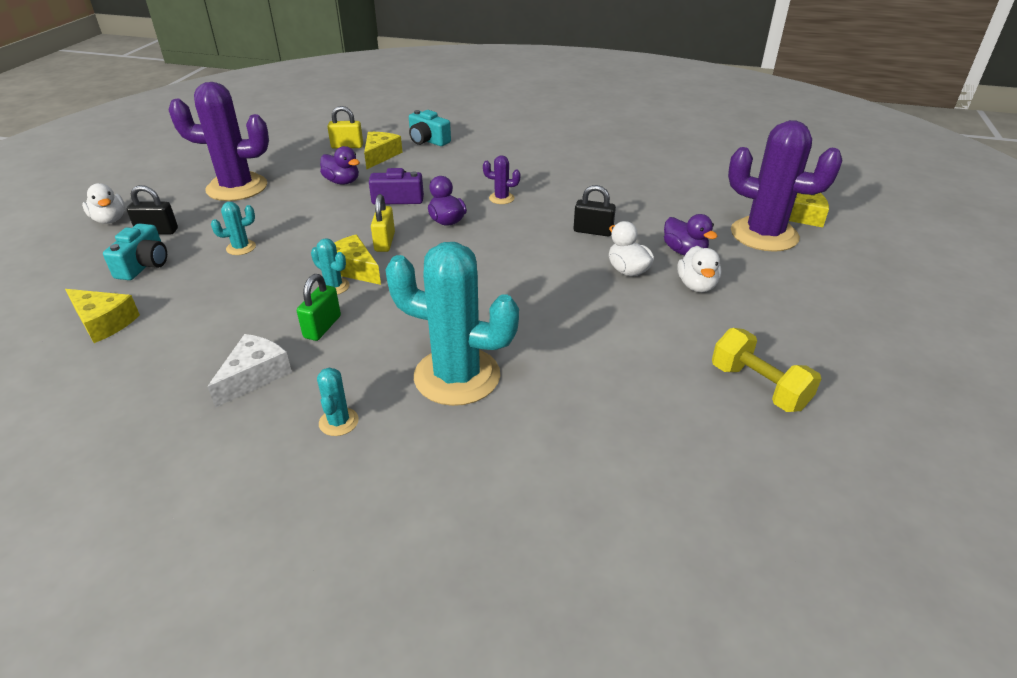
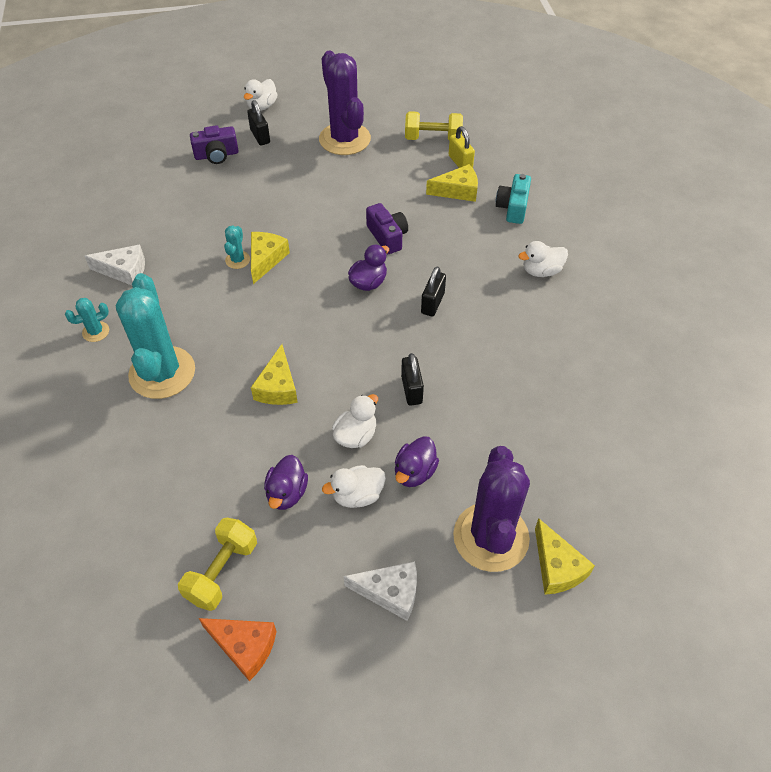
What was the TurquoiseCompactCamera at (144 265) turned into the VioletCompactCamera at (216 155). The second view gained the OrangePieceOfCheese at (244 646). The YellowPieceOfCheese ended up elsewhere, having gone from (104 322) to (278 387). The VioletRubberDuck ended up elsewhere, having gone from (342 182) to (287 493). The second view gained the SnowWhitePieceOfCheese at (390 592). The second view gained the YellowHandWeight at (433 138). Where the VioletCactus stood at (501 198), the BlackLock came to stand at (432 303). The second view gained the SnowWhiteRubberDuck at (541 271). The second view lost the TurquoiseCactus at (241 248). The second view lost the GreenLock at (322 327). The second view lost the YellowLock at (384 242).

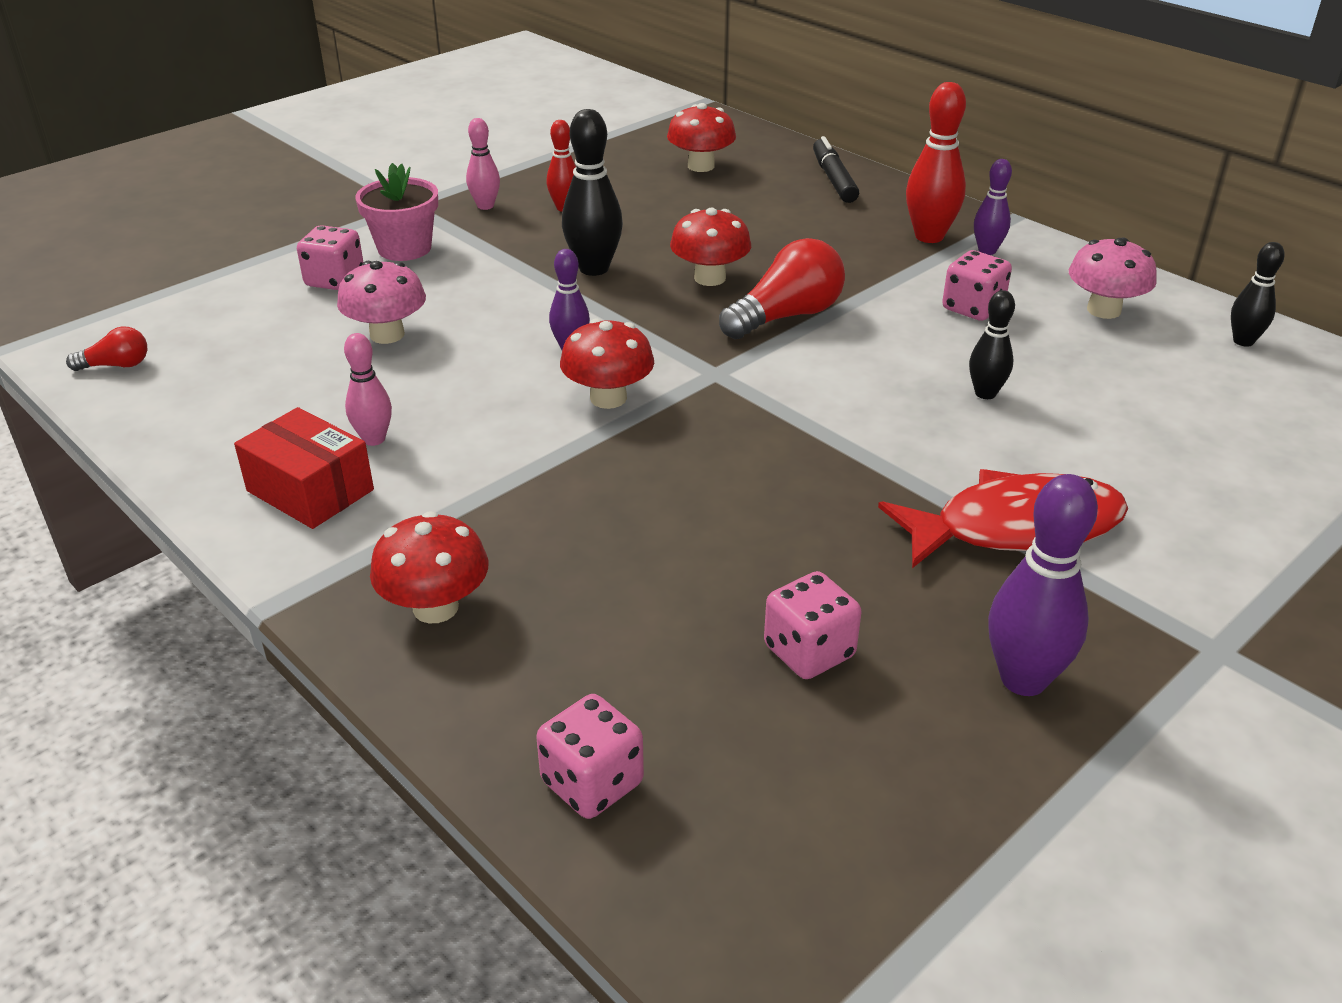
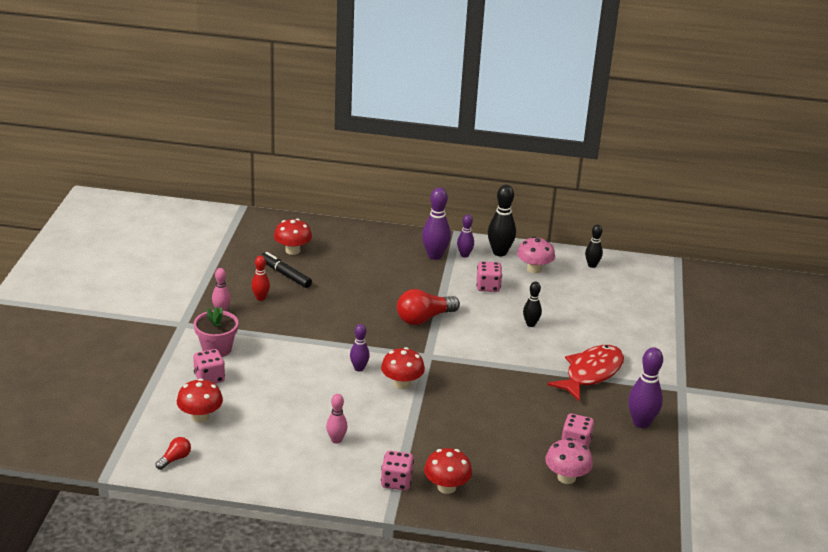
The CrimsonFungus ended up elsewhere, having gone from (710 278) to (200 417). The BlackMarkerPen ended up elsewhere, having gone from (833 179) to (285 274). The RosyDice ended up elsewhere, having gone from (592 783) to (396 481). The CrimsonLightbulb at (786 316) ended up facing another way, 135 degrees counterclockwise from before. What was the CrimsonSkittle at (929 236) turned into the VioletSkittle at (434 256). The BlackSkittle ended up elsewhere, having gone from (594 268) to (499 252). The RosyFungus ended up elsewhere, having gone from (387 335) to (566 477). The second view lost the CrimsonPackage at (310 490).

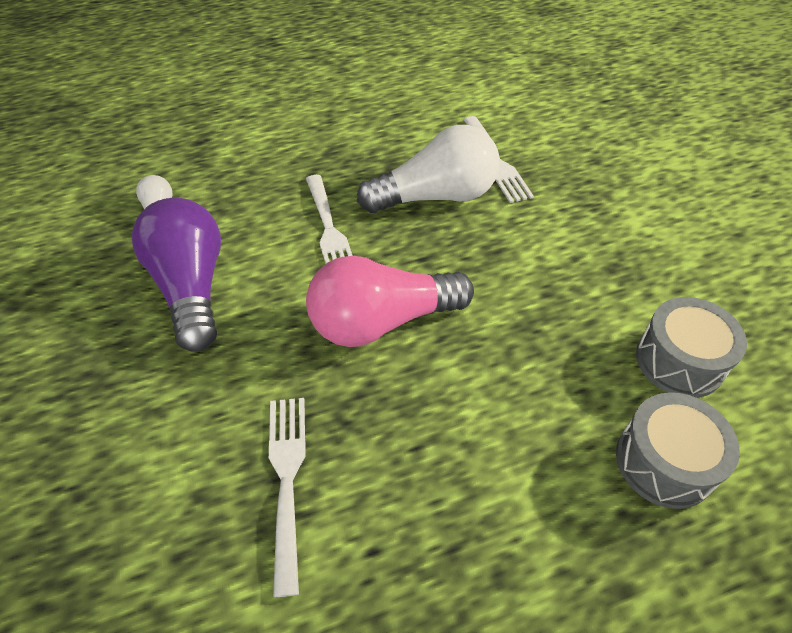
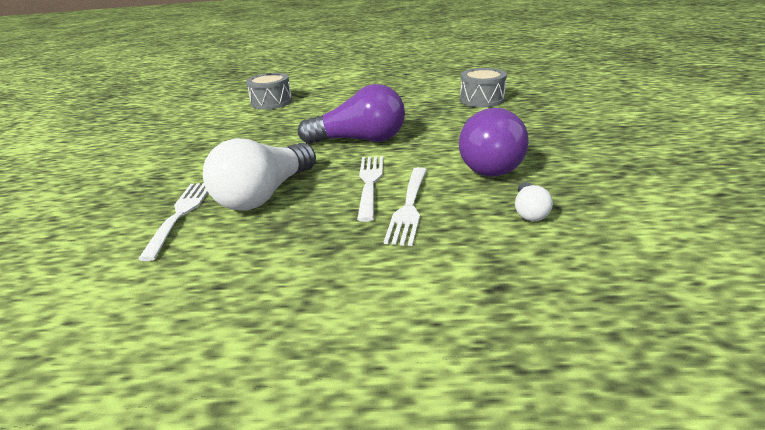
The SnowWhiteLightbulb at (435 196) ended up facing another way, 60 degrees counterclockwise from before. What was the RosyLightbulb at (382 321) turned into the VioletLightbulb at (360 140). The SnowWhiteTableFork ended up elsewhere, having gone from (287 479) to (409 207). The GreySnareDrum ended up elsewhere, having gone from (679 361) to (482 99).

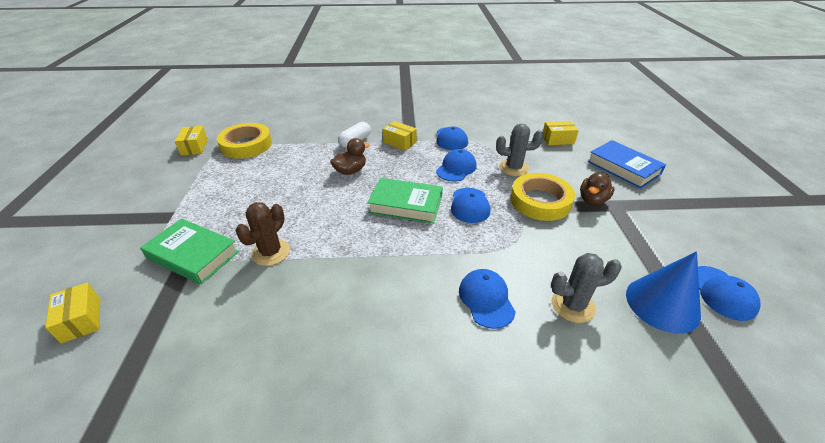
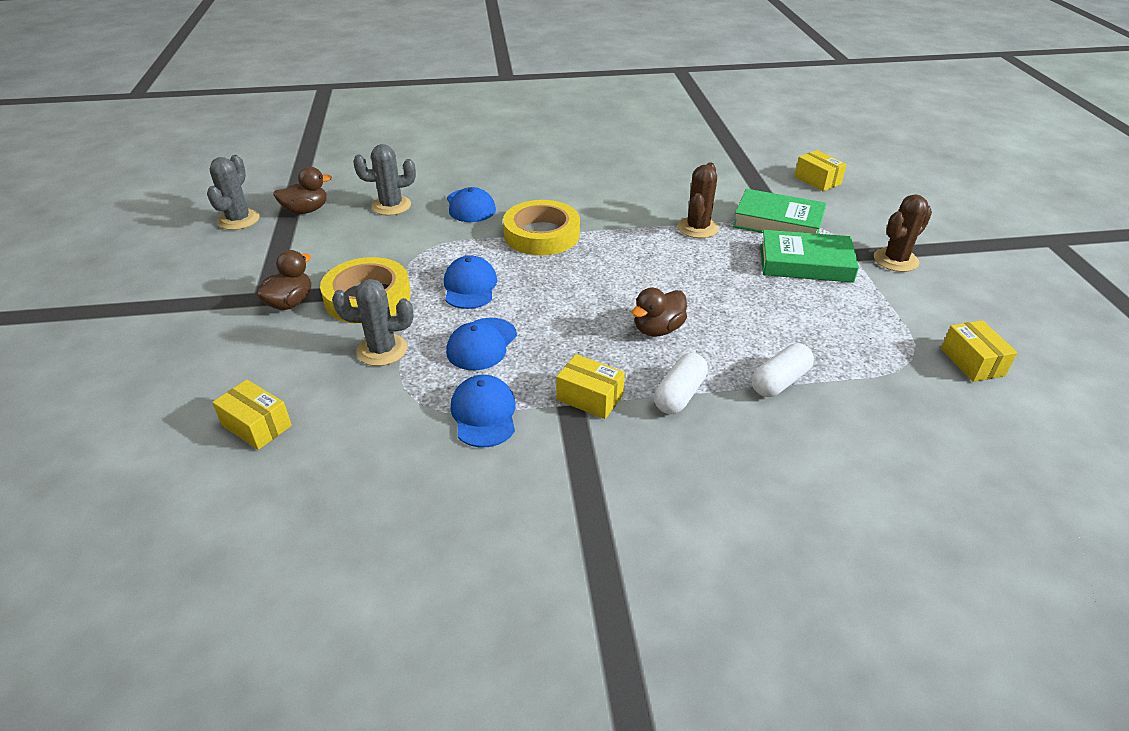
Where the RoyalBluePeakedCap stood at (721 293), the GreyCactus came to stand at (239 220). The YellowPackage at (557 140) ended up facing another way, 45 degrees clockwise from before. Where the RoyalBlueSolidCone stood at (662 304), the DarkBrownRubberDuck came to stand at (306 210). The YellowRollOfTape ended up elsewhere, having gone from (246 145) to (541 234). The second view gained the SnowWhiteCapsule at (780 381). The GreenHardback ended up elsewhere, having gone from (406 205) to (805 263). The second view gained the DarkBrownCactus at (895 260). The second view lost the RoyalBlueHardback at (623 168).

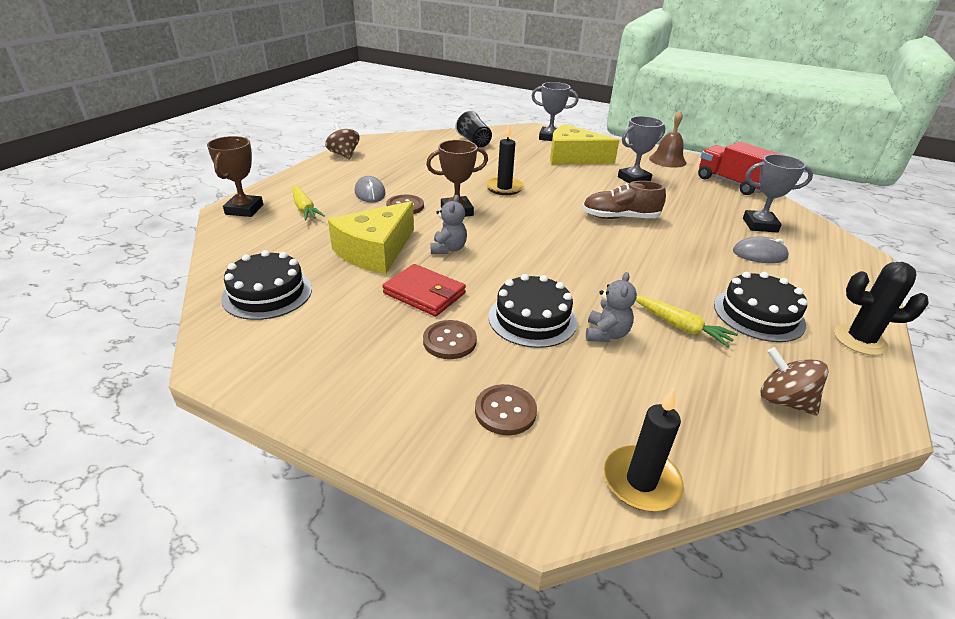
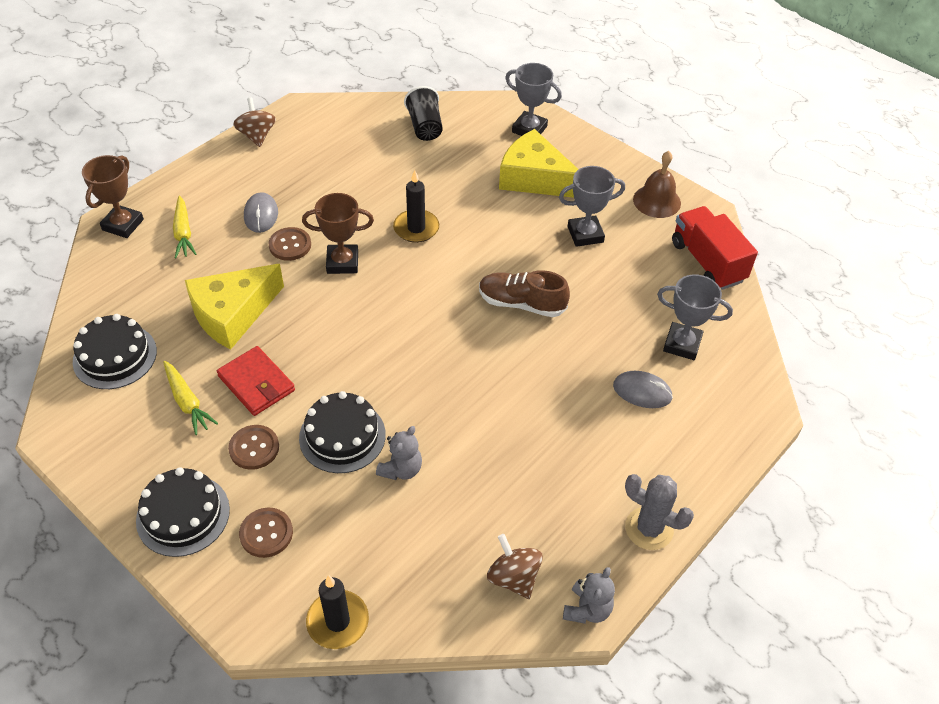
The BlackLayerCake ended up elsewhere, having gone from (758 314) to (183 515). The YellowToyCarrot ended up elsewhere, having gone from (680 327) to (187 402). The GreyTeddy ended up elsewhere, having gone from (448 249) to (587 609). What was the BlackCactus at (860 340) turned into the GreyCactus at (649 529).

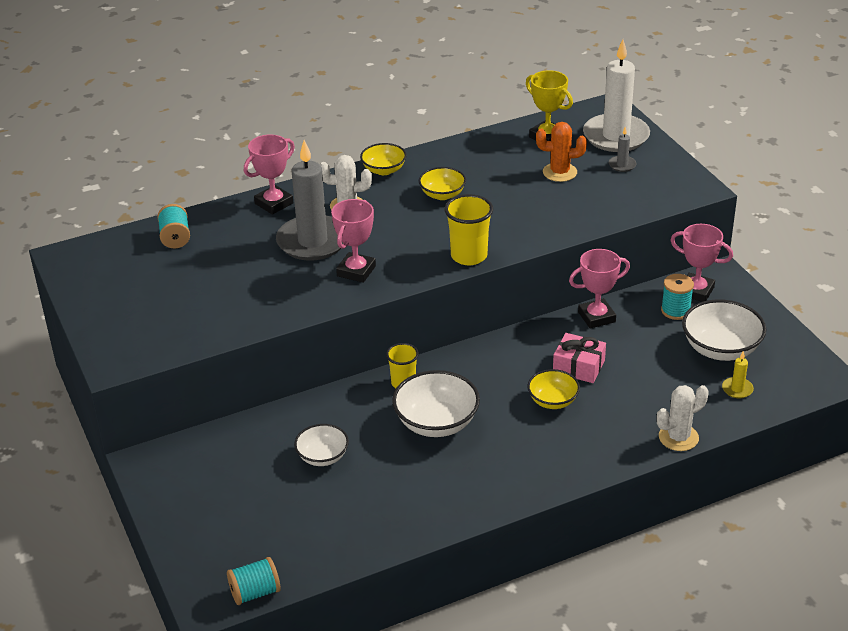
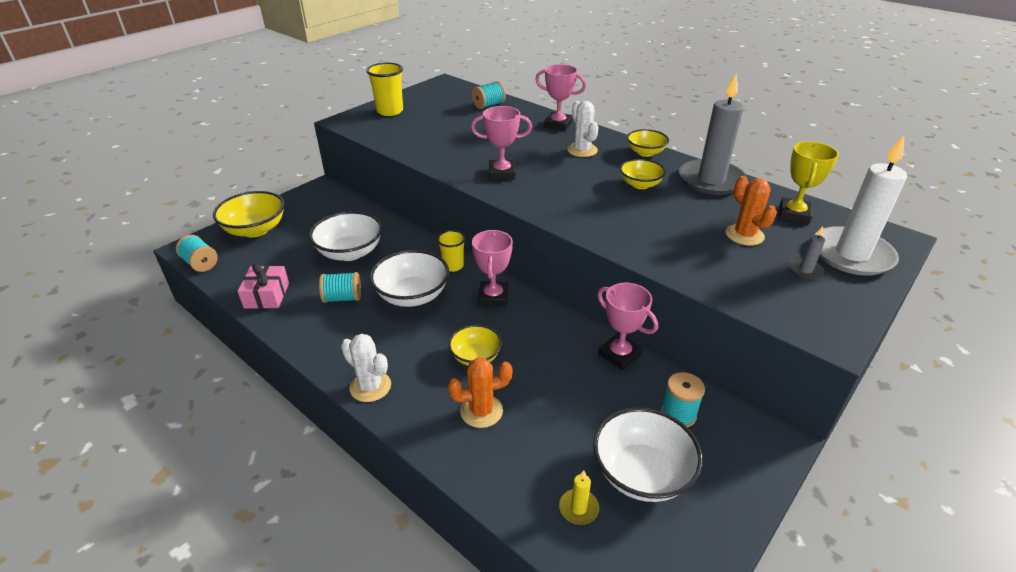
The second view gained the YellowDeepDish at (255 230). The RosyPresent ended up elsewhere, having gone from (578 367) to (267 295). The size of the SnowWhiteDeepDish at (322 457) changed by a factor of 1.64. The second view gained the TurquoiseSpool at (342 298). The SnowWhiteCactus ended up elsewhere, having gone from (678 437) to (370 386). The YellowBeaker ended up elsewhere, having gone from (469 256) to (390 111). The second view gained the OrangeCactus at (481 411). The RosyAwardCup ended up elsewhere, having gone from (696 291) to (493 297). The GreyCandle ended up elsewhere, having gone from (312 241) to (711 180).

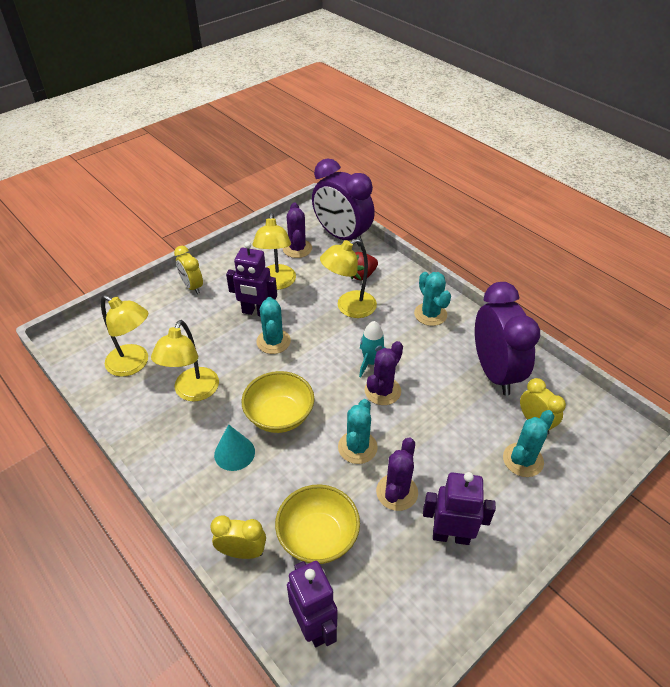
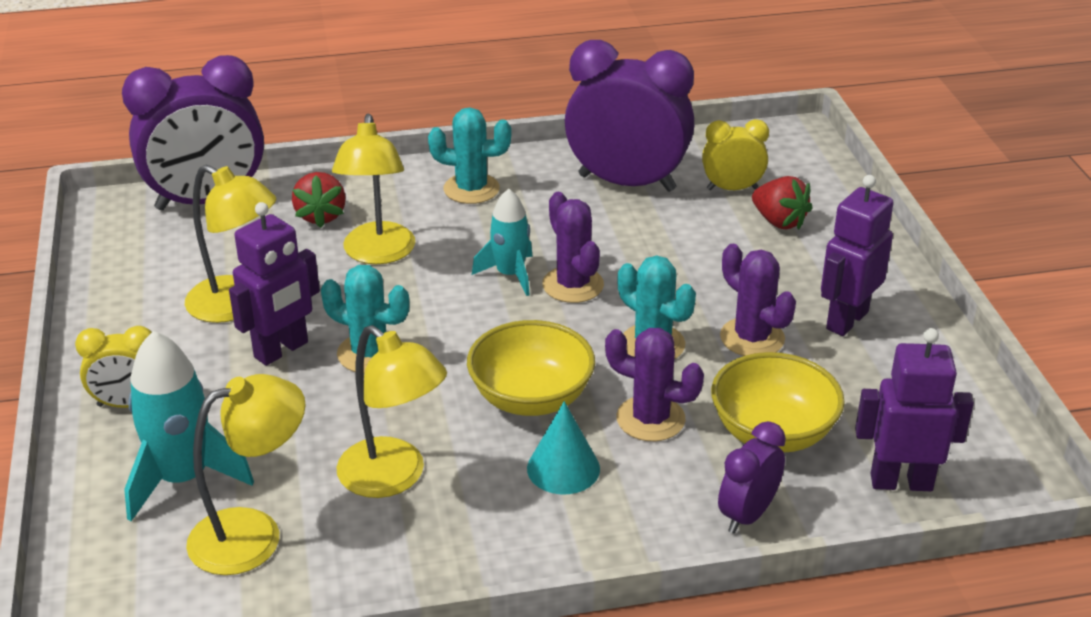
The second view gained the TurquoiseToyRocket at (183 478). The VioletCactus ended up elsewhere, having gone from (297 249) to (650 419). What was the YellowAlarmClock at (242 552) turned into the VioletAlarmClock at (747 515). Where the TurquoiseCactus stood at (523 460), the CrimsonBerry came to stand at (779 221).

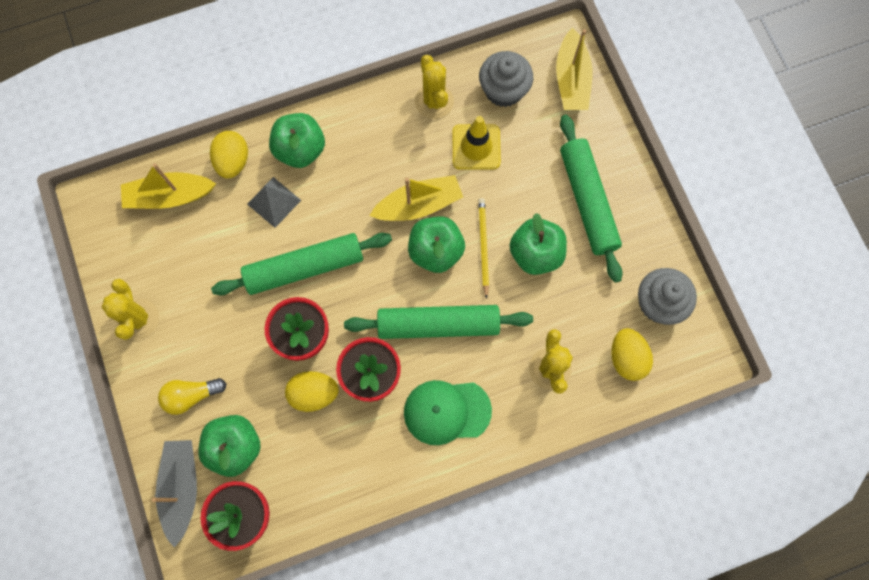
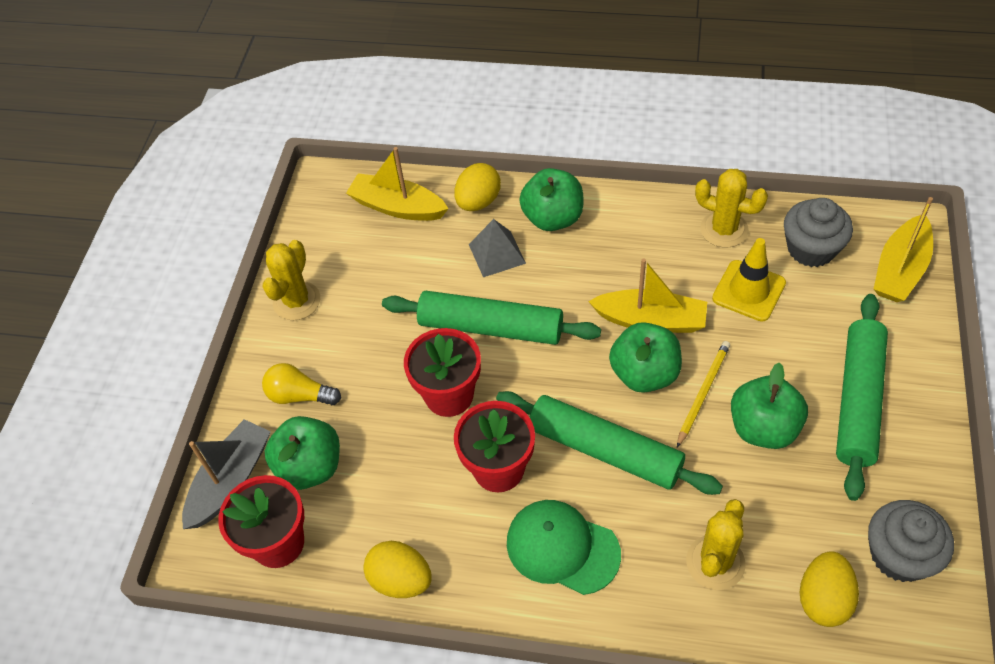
The YellowEgg ended up elsewhere, having gone from (314 393) to (401 580). The YellowCactus at (434 101) ended up facing another way, 75 degrees counterclockwise from before.

